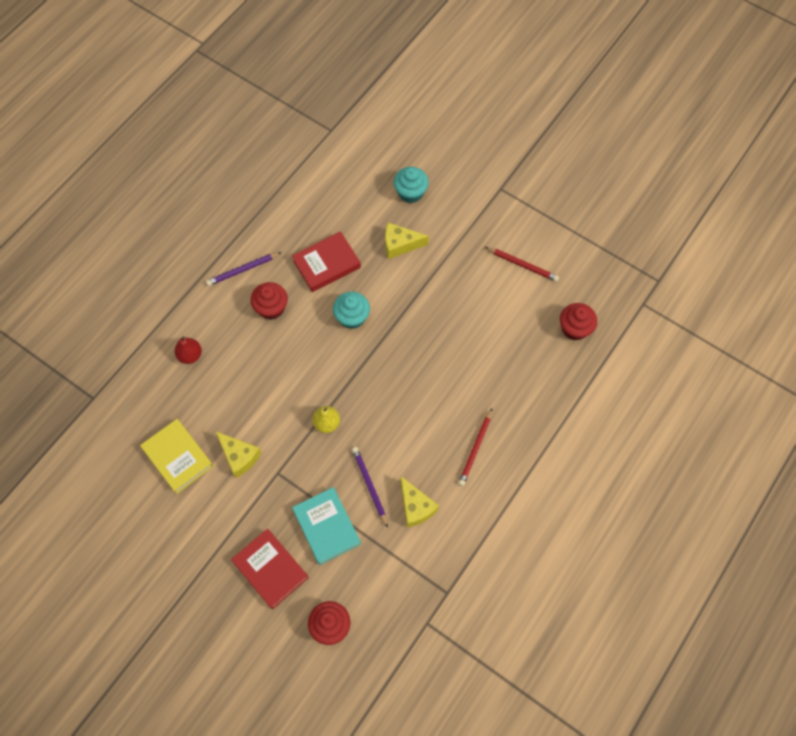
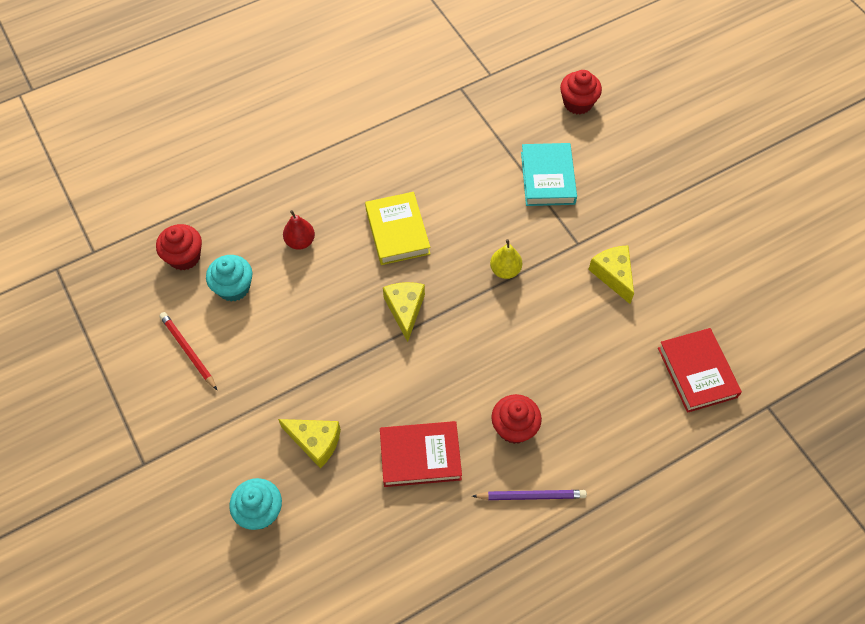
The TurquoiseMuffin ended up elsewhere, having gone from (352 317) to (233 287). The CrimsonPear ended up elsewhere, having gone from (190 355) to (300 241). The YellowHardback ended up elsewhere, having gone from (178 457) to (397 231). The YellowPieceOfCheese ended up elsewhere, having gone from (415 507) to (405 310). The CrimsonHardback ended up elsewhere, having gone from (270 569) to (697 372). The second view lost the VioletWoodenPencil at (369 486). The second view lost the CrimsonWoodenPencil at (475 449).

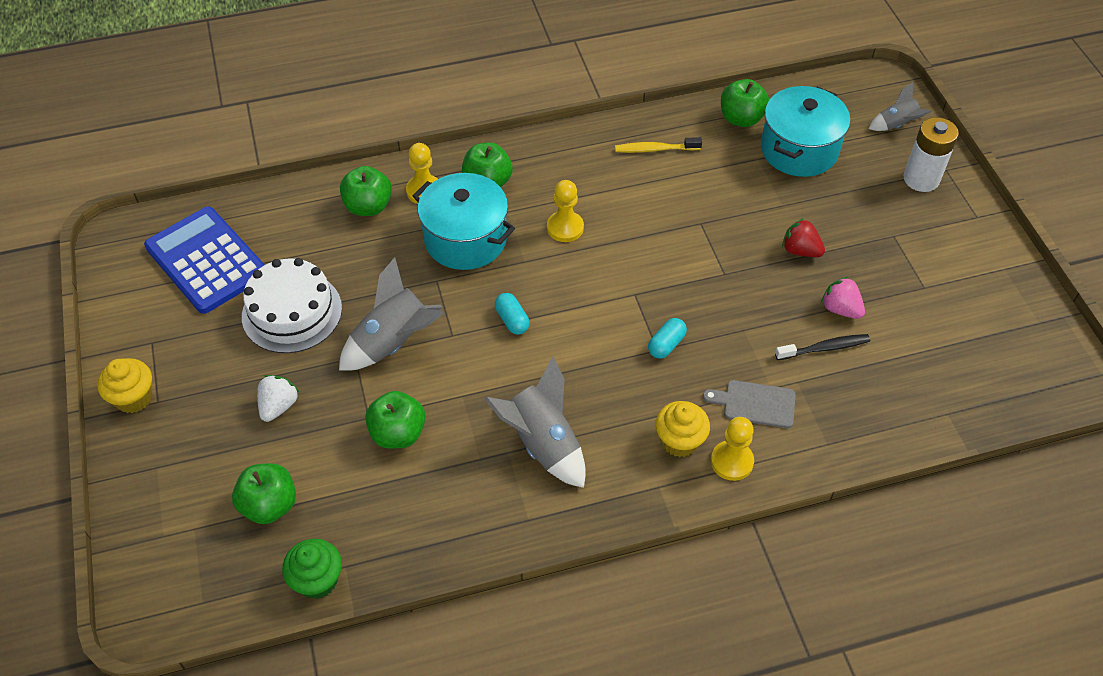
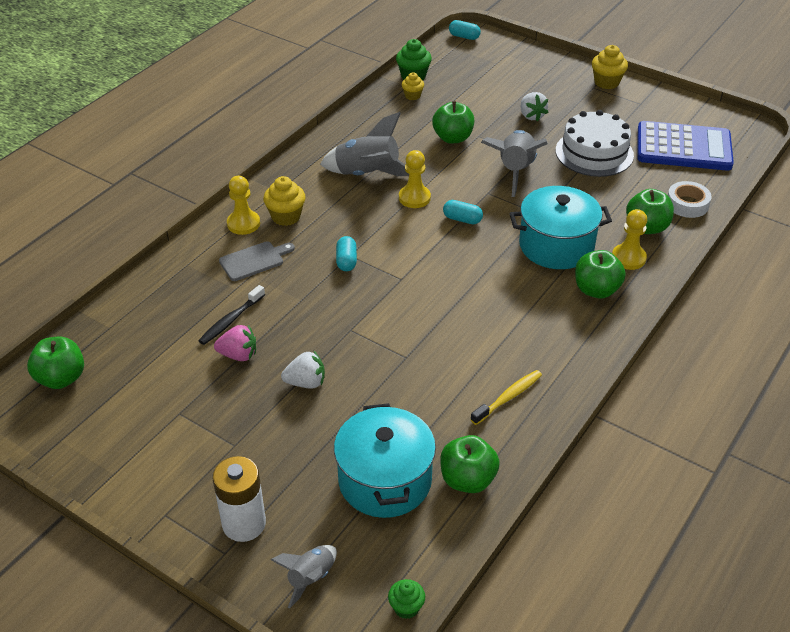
The GreenApple ended up elsewhere, having gone from (269 505) to (61 378). What was the CrimsonBerry at (800 250) turned into the SnowWhiteBerry at (306 382). The second view gained the GreenMuffin at (406 607). The YellowPawn ended up elsewhere, having gone from (565 228) to (414 198). The second view gained the YellowMuffin at (412 96). The second view gained the TurquoiseCapsule at (464 37). The second view gained the SnowWhiteRollOfTape at (687 204).

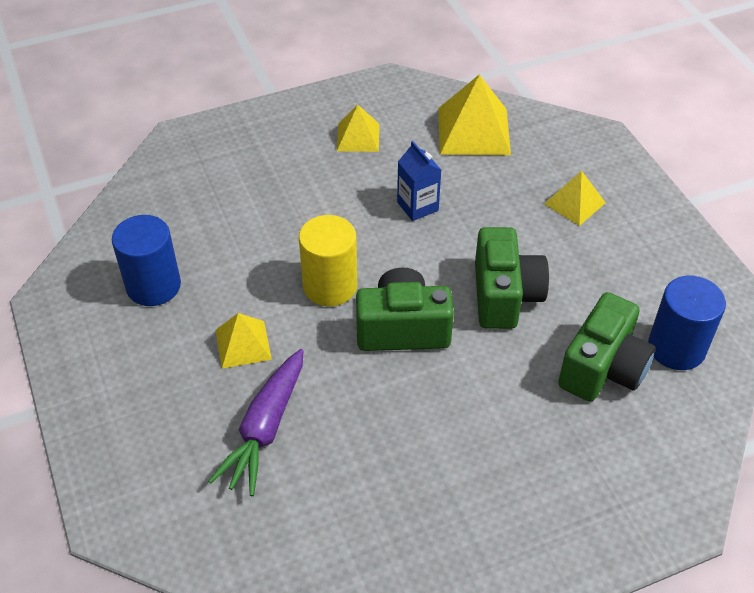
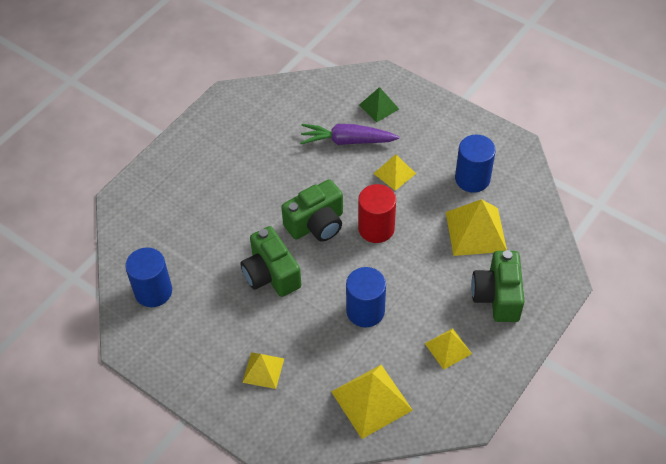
The VioletToyCarrot at (265 428) ended up facing another way, 75 degrees counterclockwise from before. Where the RoyalBlueJuiceCarton stood at (417 206), the RoyalBlueSolidCylinder came to stand at (365 311). What was the YellowSolidCylinder at (330 286) turned into the CrimsonSolidCylinder at (376 228). The second view gained the GreenSolidPyramid at (379 107). The second view gained the YellowSolidPyramid at (476 231). The GreenCompactCamera ended up elsewhere, having gone from (603 368) to (497 296).

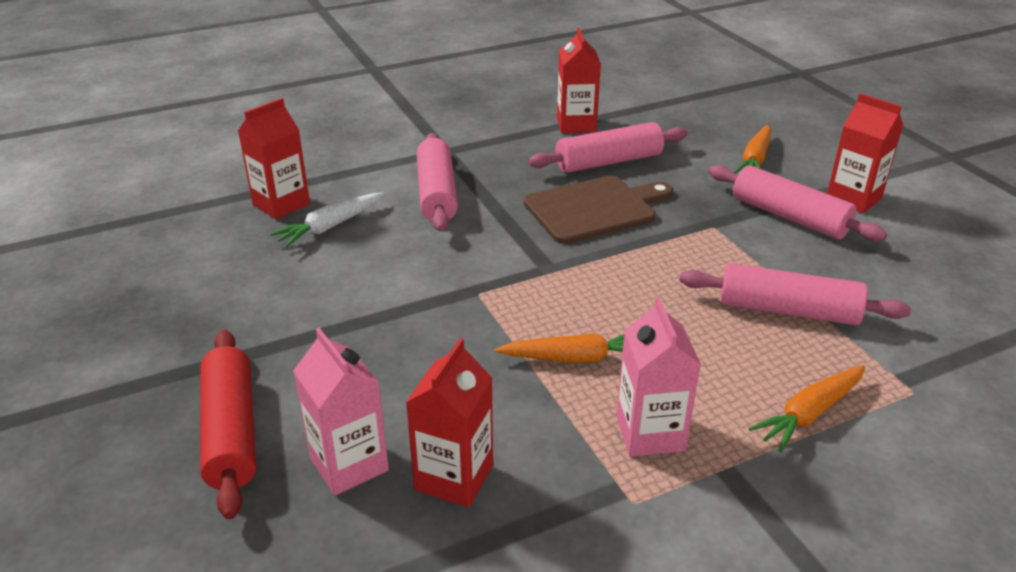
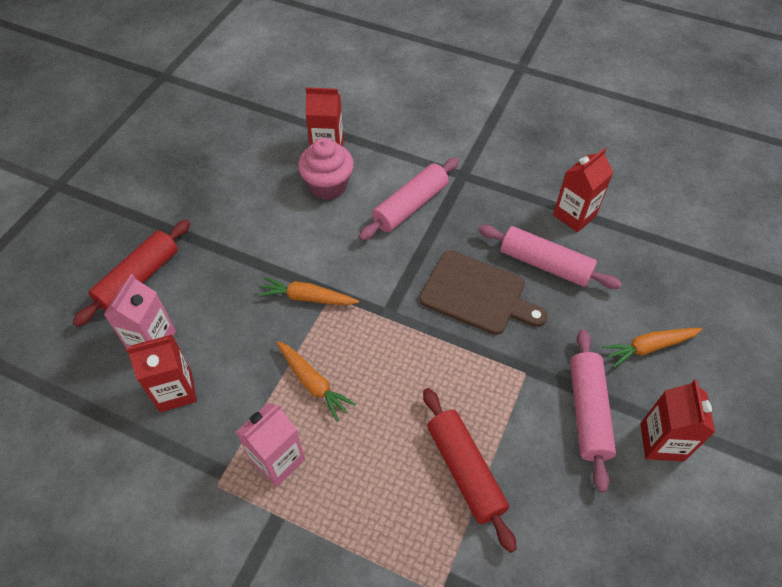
The OrangeToyCarrot ended up elsewhere, having gone from (809 414) to (307 298). Where the SnowWhiteToyCarrot stood at (330 227), the RosyMuffin came to stand at (328 186). What was the RosyDoughRoller at (788 310) turned into the CrimsonDoughRoller at (465 471).

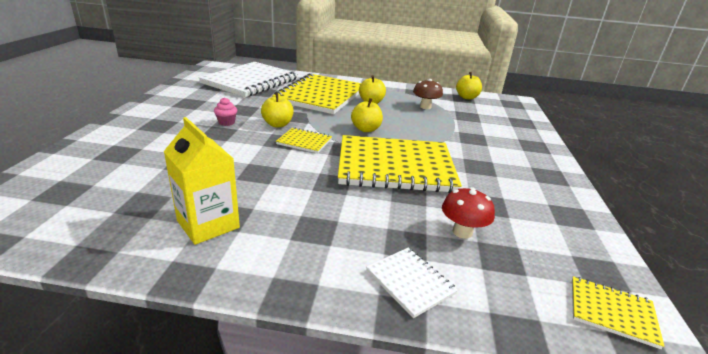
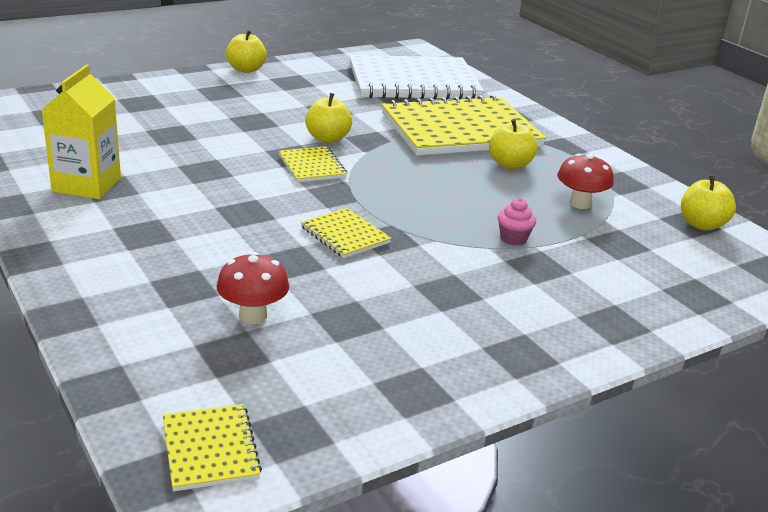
The YellowApple ended up elsewhere, having gone from (366 129) to (246 69). The size of the YellowNotebook at (395 166) changed by a factor of 0.43. The RosyMuffin ended up elsewhere, having gone from (226 122) to (513 238). What was the DarkBrownFungus at (425 107) turned into the CrimsonFungus at (580 204). The second view lost the SnowWhiteNotebook at (410 282).

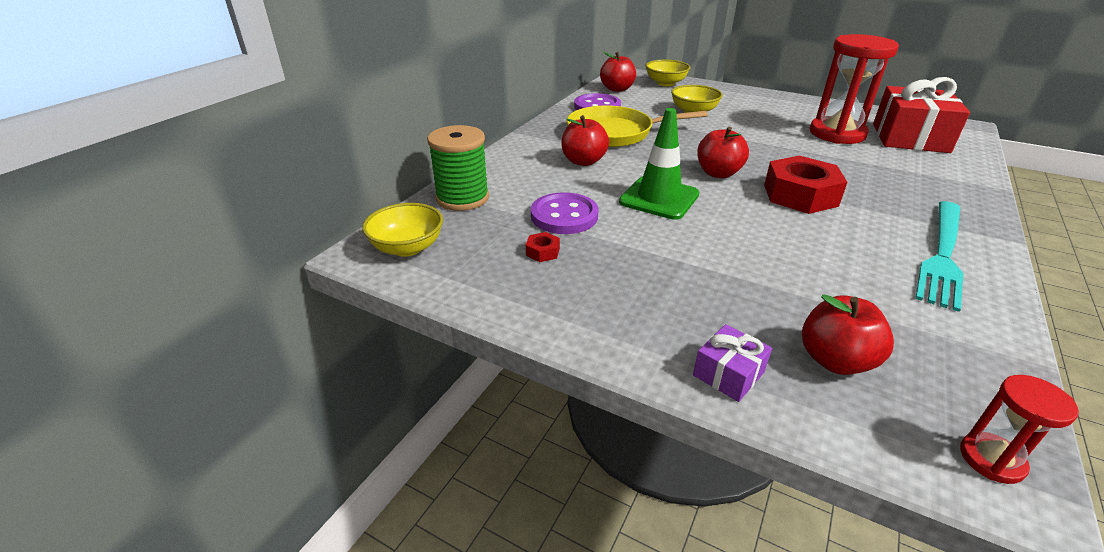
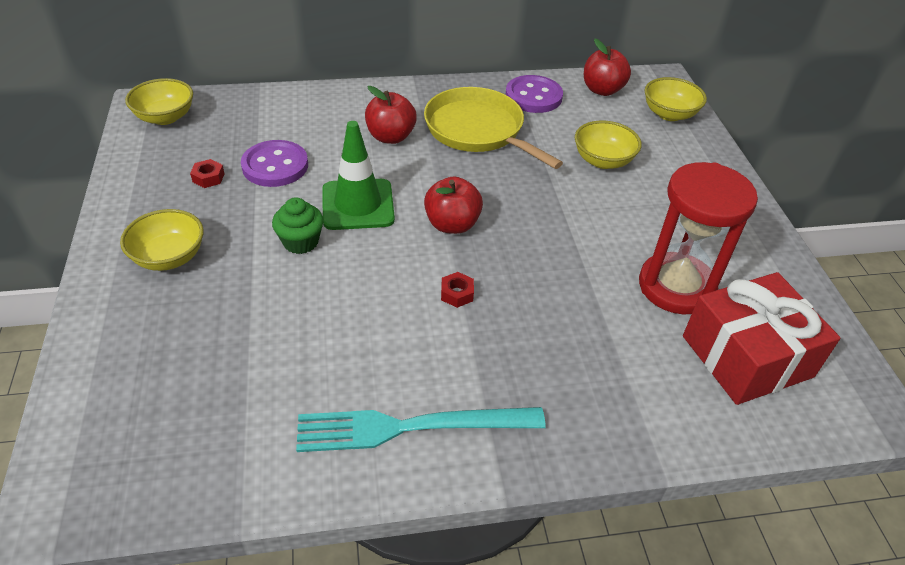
The second view gained the YellowDeepDish at (169 257). The second view gained the GreenMuffin at (300 242). The size of the CrimsonNut at (800 195) changed by a factor of 0.41. The second view lost the GreenSpool at (462 198). The second view lost the VioletPresent at (728 374). The second view lost the CrimsonApple at (835 360). The second view lost the CrimsonSandglass at (991 459).

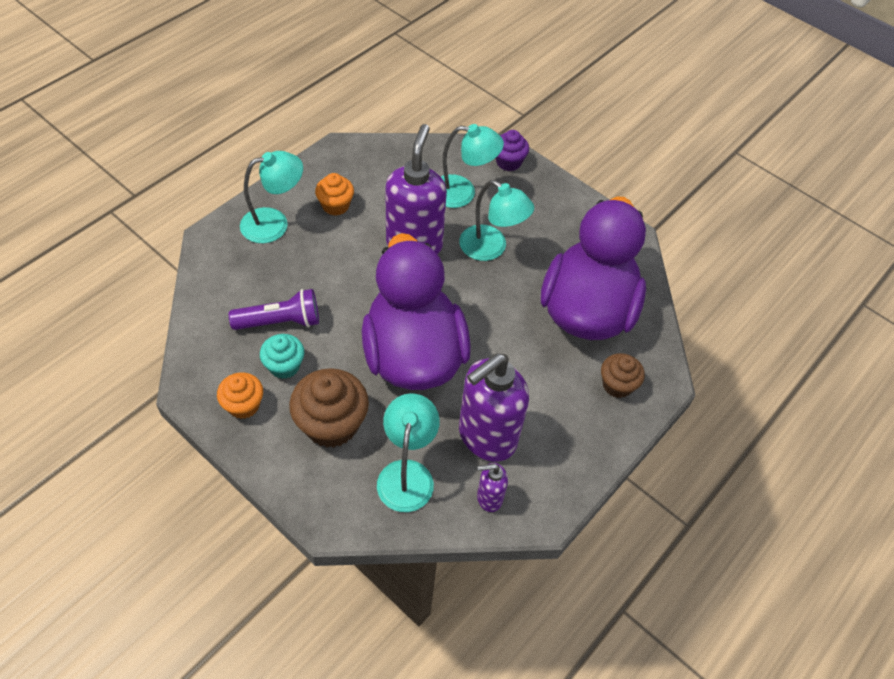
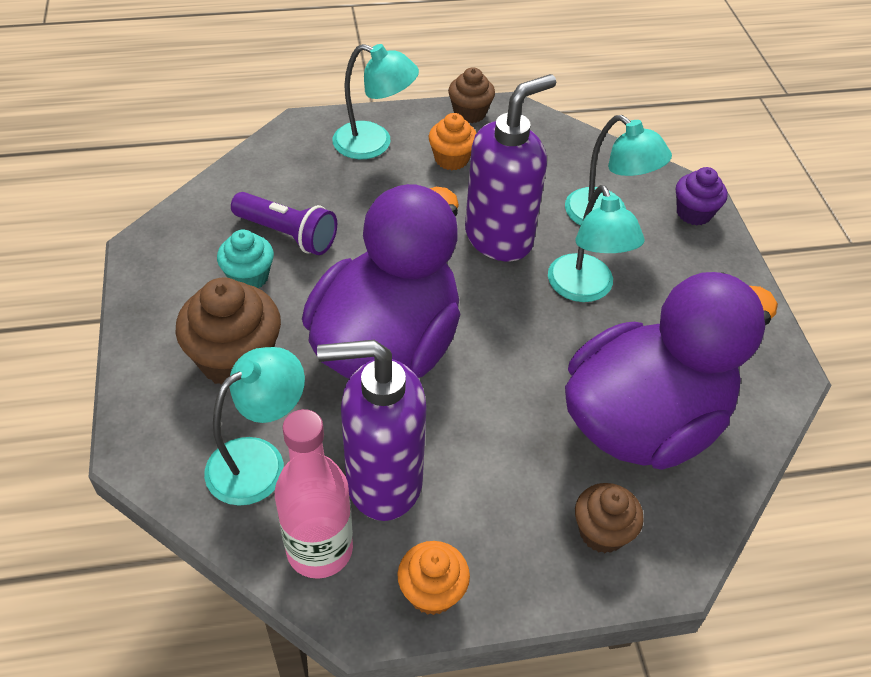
Where the VioletSoapDispenser stood at (489 498), the RosyFlask came to stand at (319 549). The OrangeMuffin ended up elsewhere, having gone from (243 405) to (432 591). The second view gained the DarkBrownMuffin at (470 113).

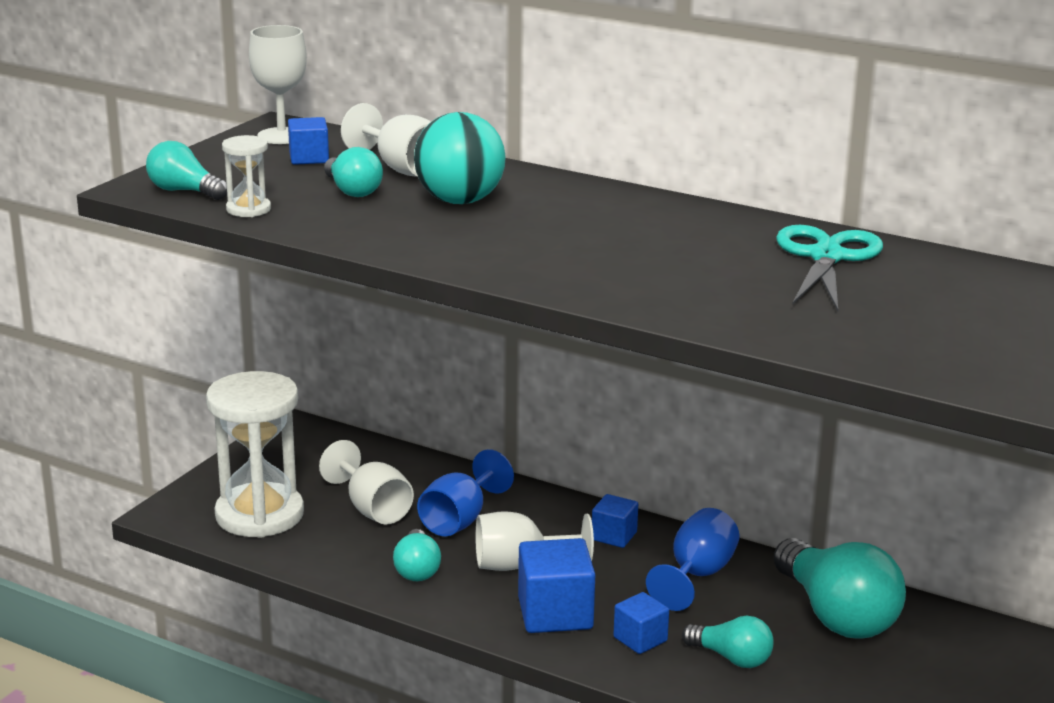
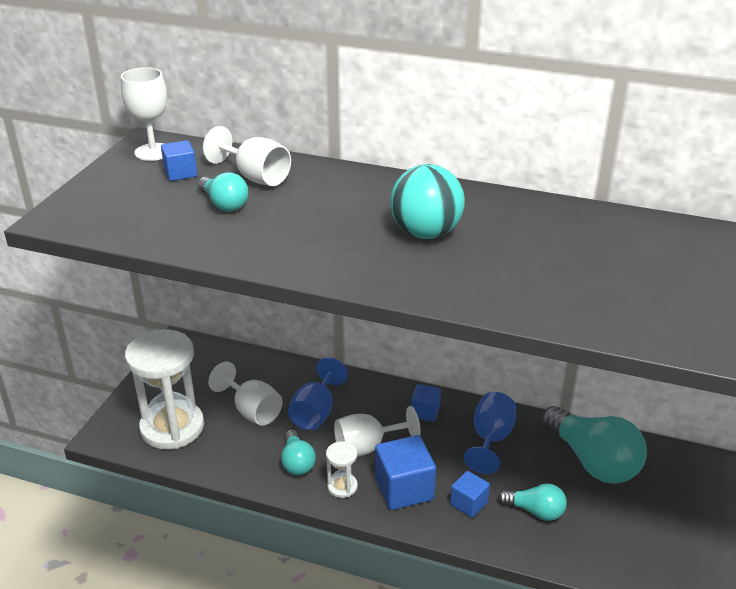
The SnowWhiteSandglass ended up elsewhere, having gone from (248 209) to (342 486). The TurquoiseBall ended up elsewhere, having gone from (459 201) to (425 233). The second view lost the TurquoiseLightbulb at (184 191). The second view lost the TurquoiseShears at (826 257).

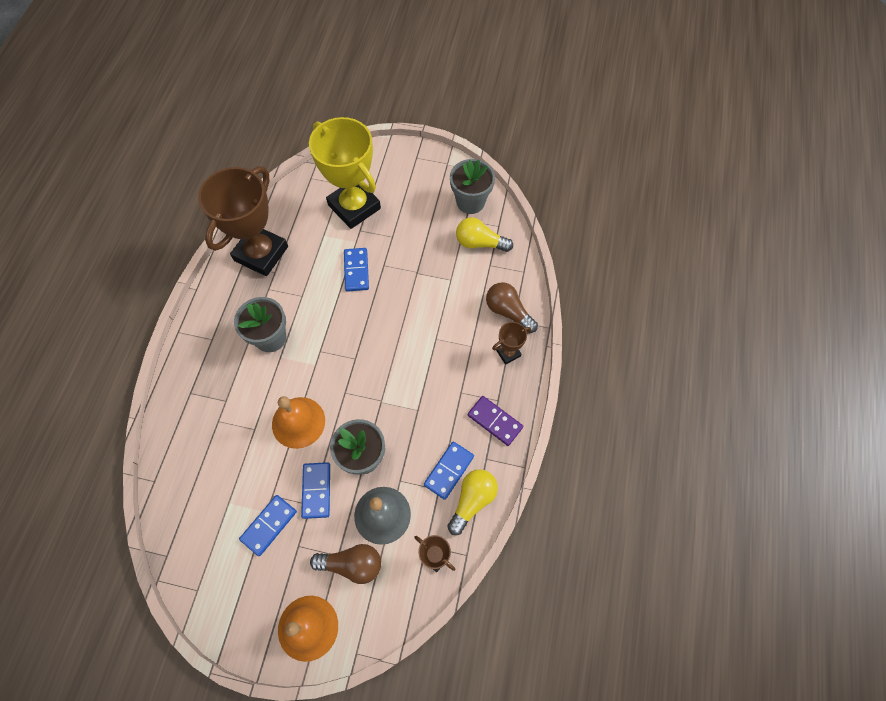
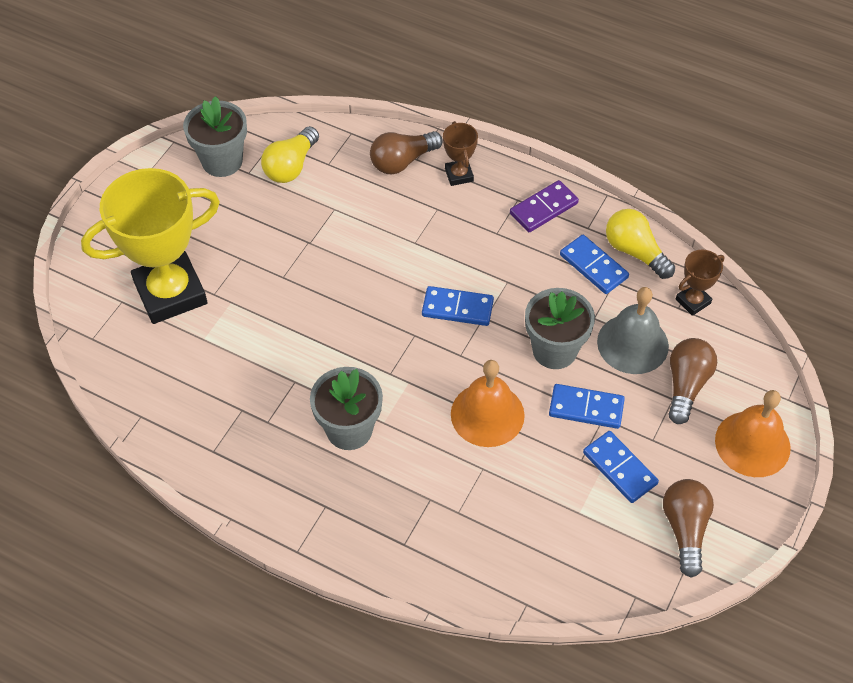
The RoyalBlueDominoPiece ended up elsewhere, having gone from (356 270) to (457 308). The second view gained the DarkBrownLightbulb at (685 529). The second view lost the DarkBrownAwardCup at (261 253).

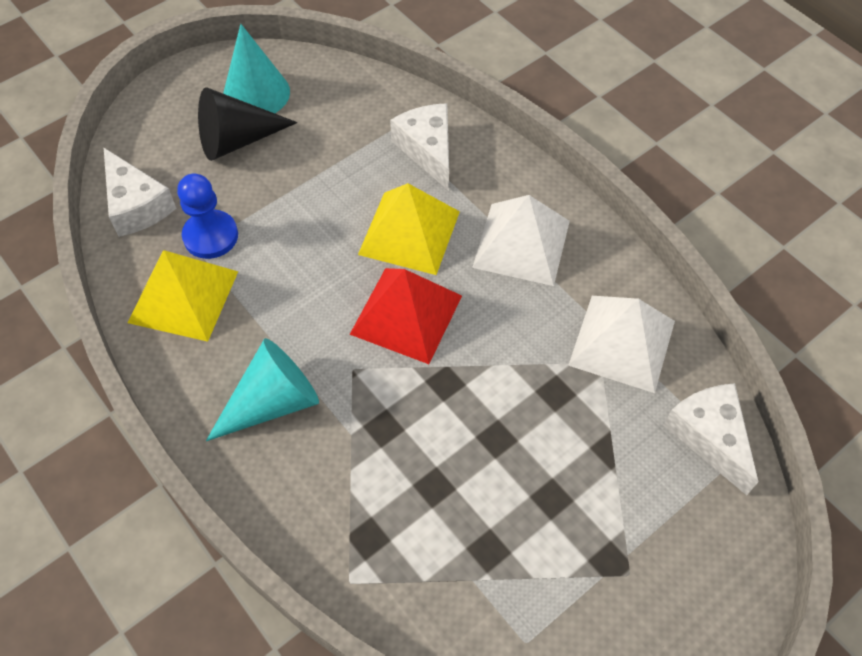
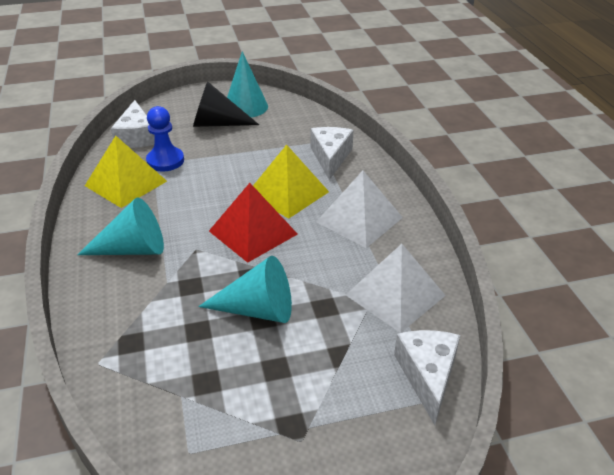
The second view gained the TurquoiseSolidCone at (257 310).

